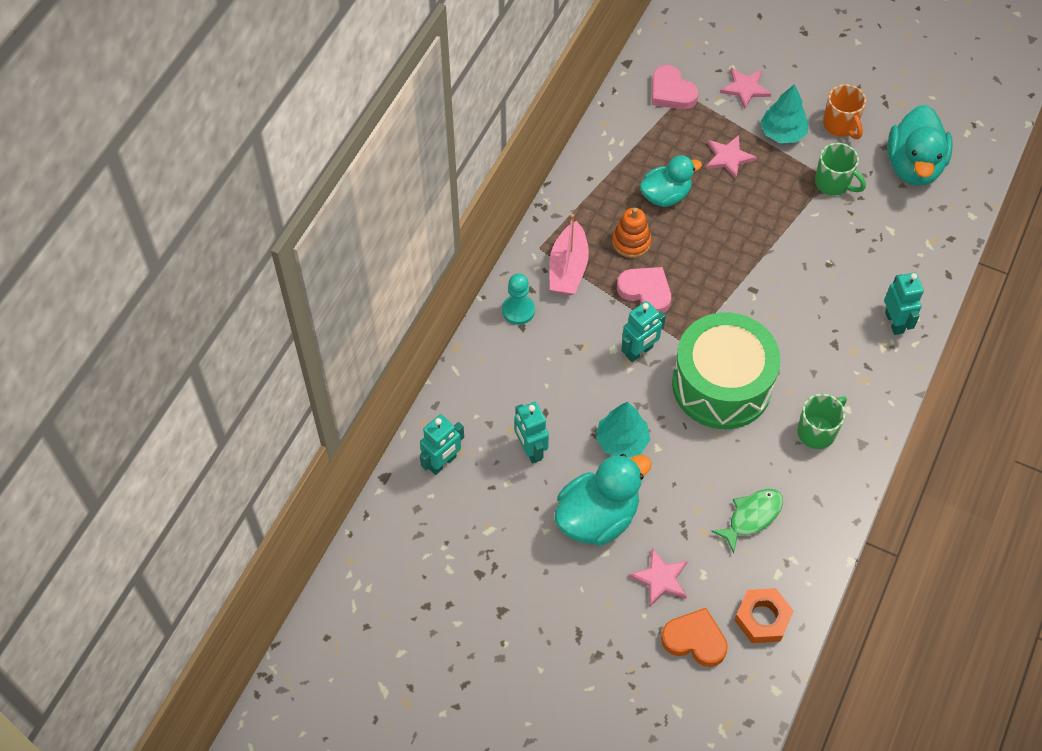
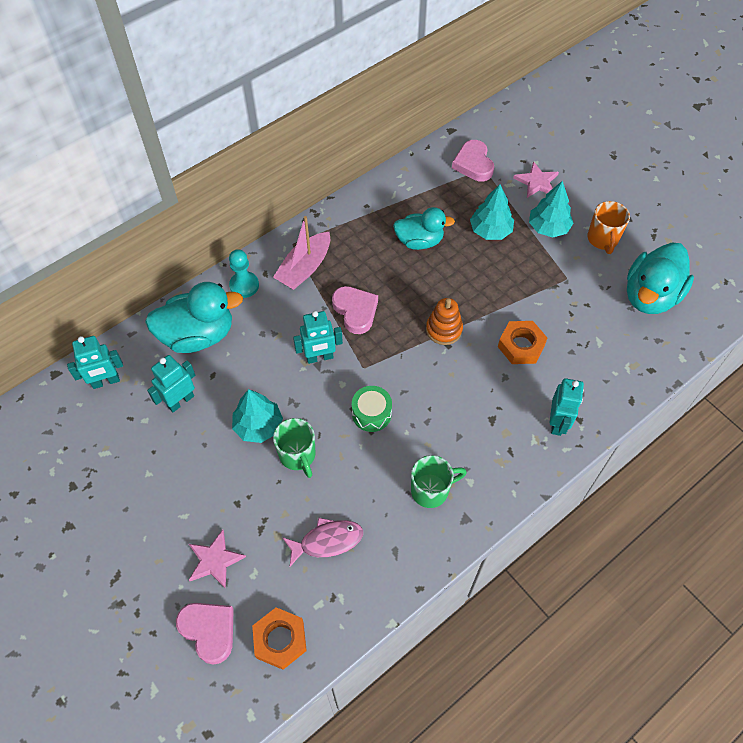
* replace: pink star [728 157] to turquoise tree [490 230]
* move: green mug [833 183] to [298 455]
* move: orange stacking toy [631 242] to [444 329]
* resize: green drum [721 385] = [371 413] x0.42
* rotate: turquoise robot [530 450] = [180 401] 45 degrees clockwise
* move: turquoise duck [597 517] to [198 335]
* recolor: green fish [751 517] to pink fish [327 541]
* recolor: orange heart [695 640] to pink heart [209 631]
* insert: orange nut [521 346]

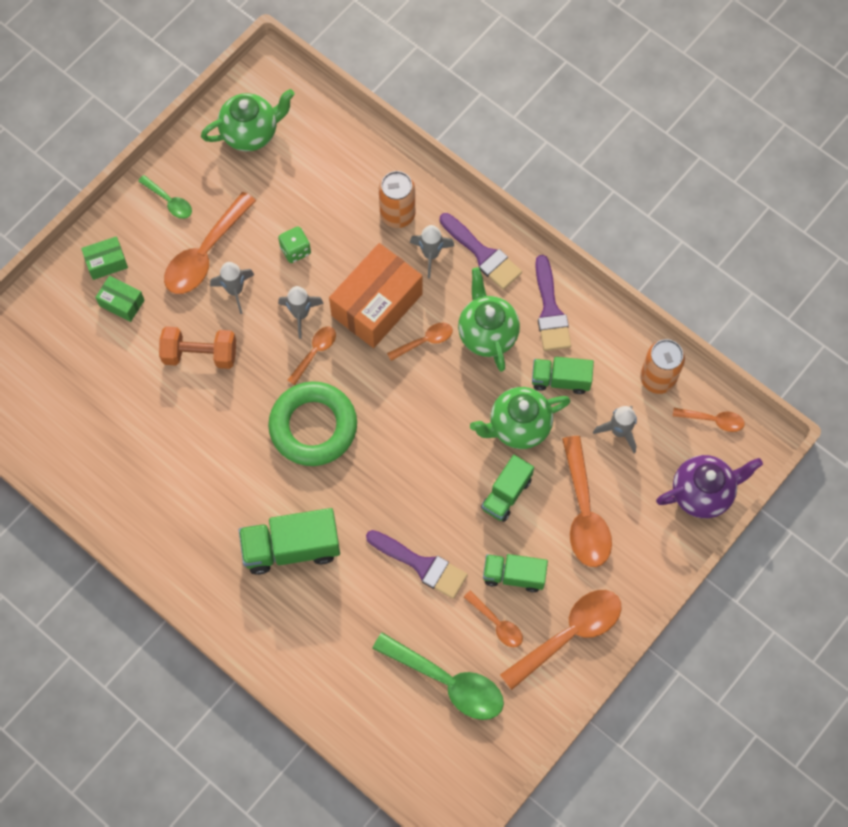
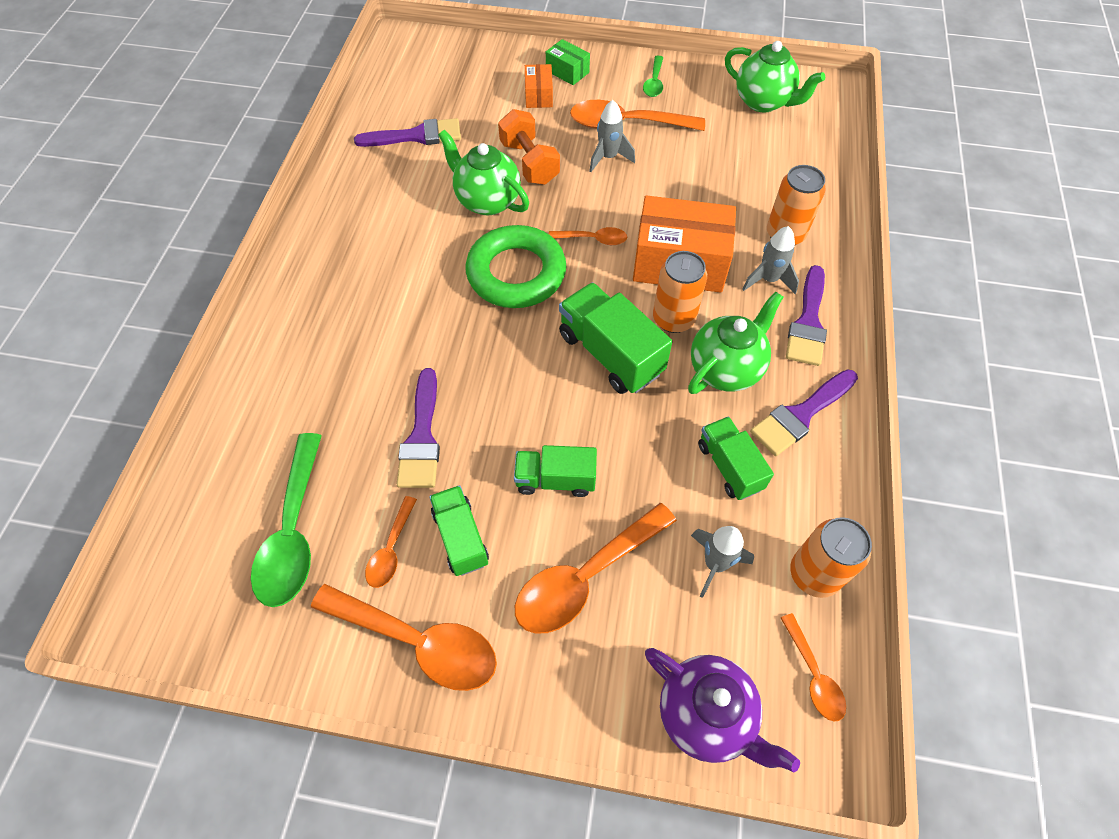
* delete: green dice [295 250]
* recolor: green box [122 303] to orange box [538 95]
* delete: grey rocket [300 314]
* replace: orange spoon [425 341] to orange can [673 319]
* move: green teapot [518 426] to [487 201]
* move: green truck [291 548] to [610 353]
* insert: purple brush [416 136]

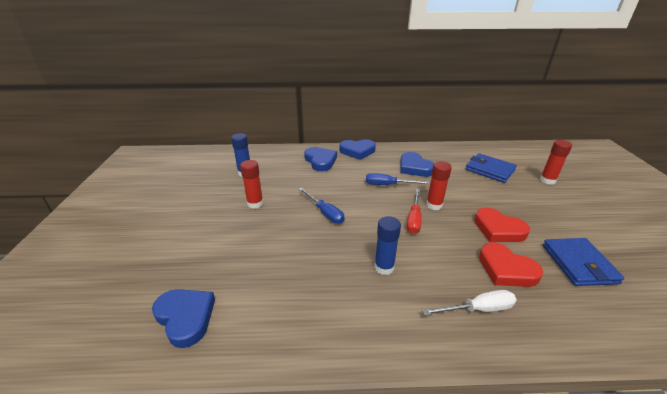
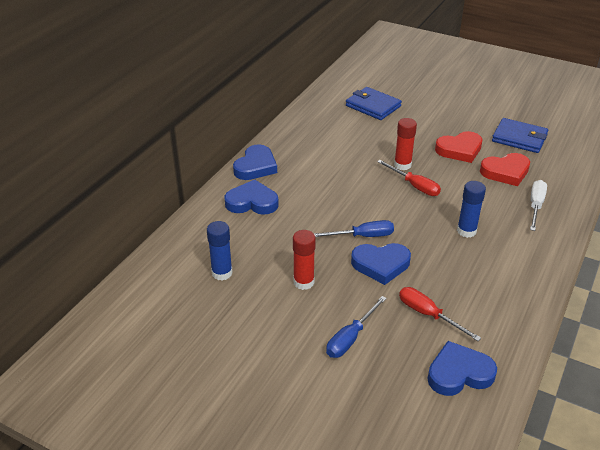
* delete: red glue stick [547 180]
* move: blue heart [414 168] to [381 265]
* rotate: blue wallet [489 170] = [373 106] 60 degrees clockwise
* move: blue screwdriver [388 185] to [351 338]
* insert: red screwdriver [428 315]

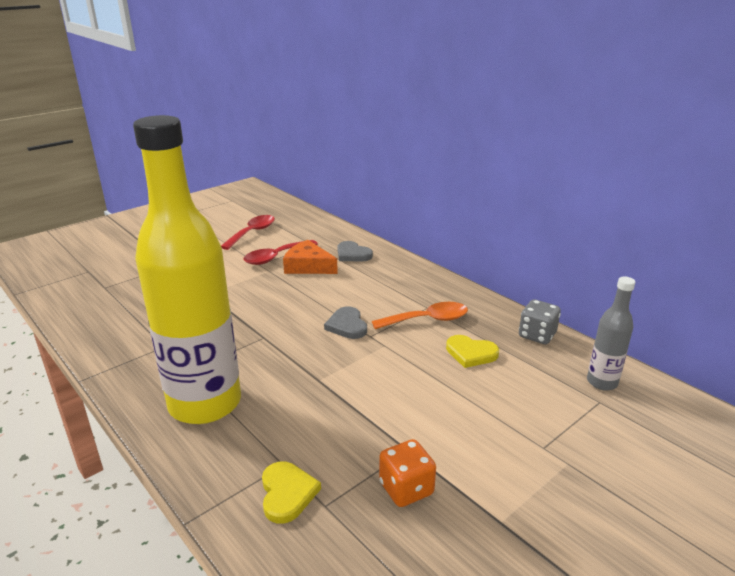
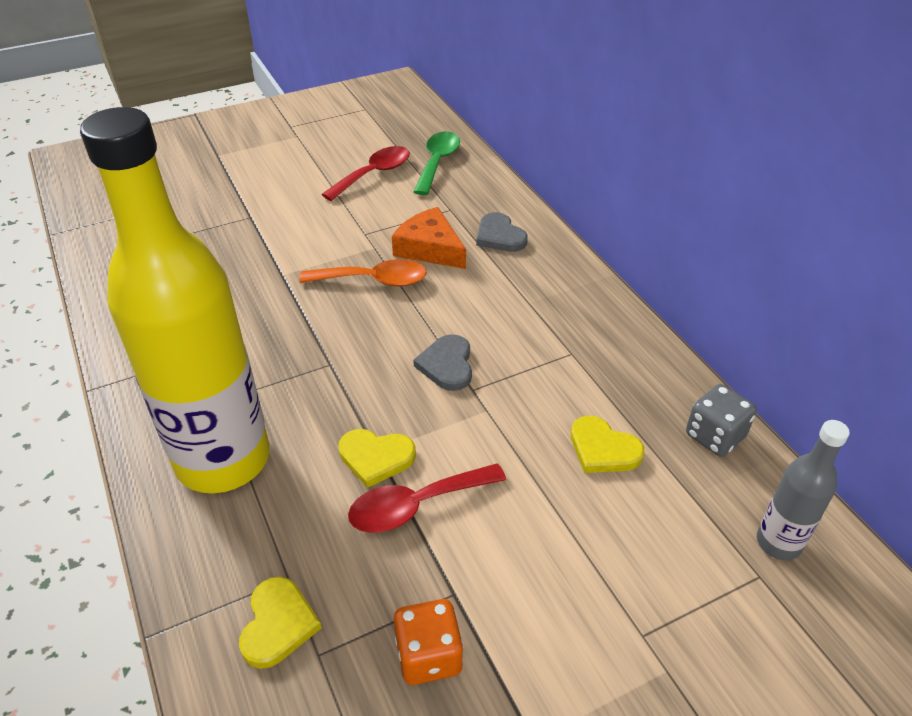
* move: red spoon [275 257] to [416 505]
* move: orange spoon [427 320] to [373 280]
* insert: green spoon [437 162]
* insert: yellow heart [376 457]

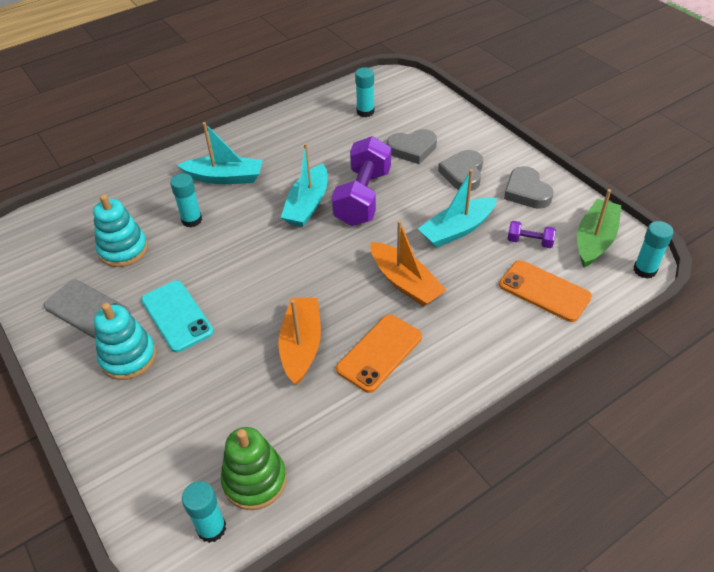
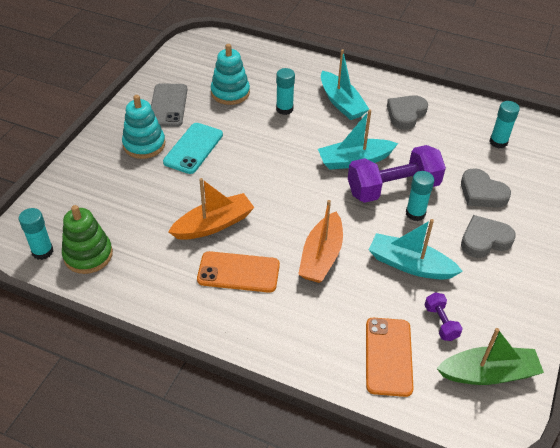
* move: grey heart [526 192] to [406 114]
* move: turquoise glue stick [644 270] to [415 213]

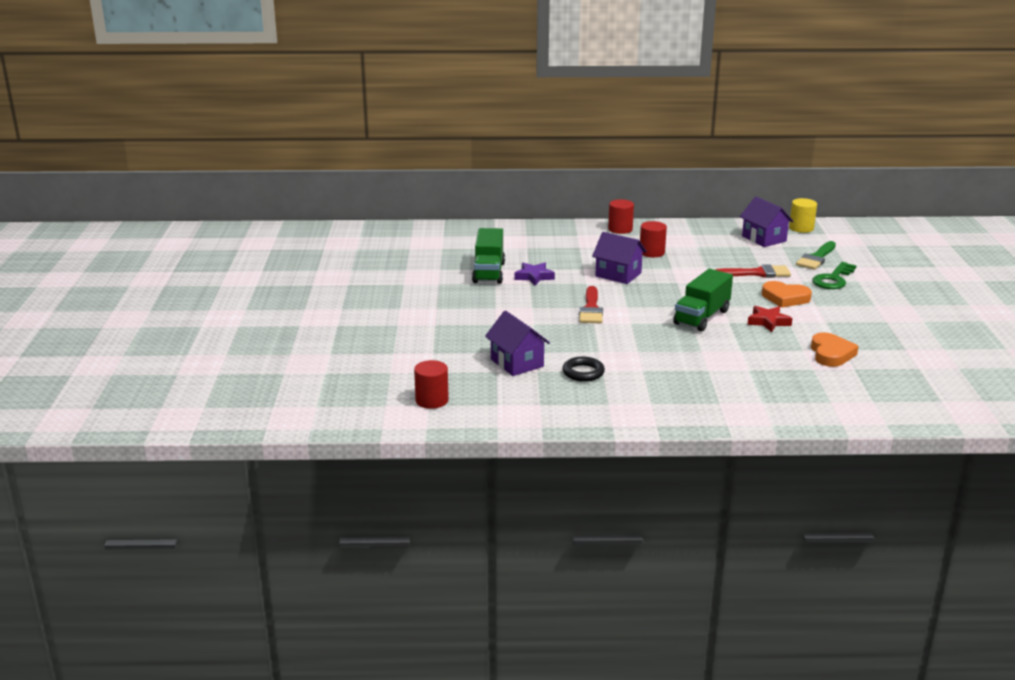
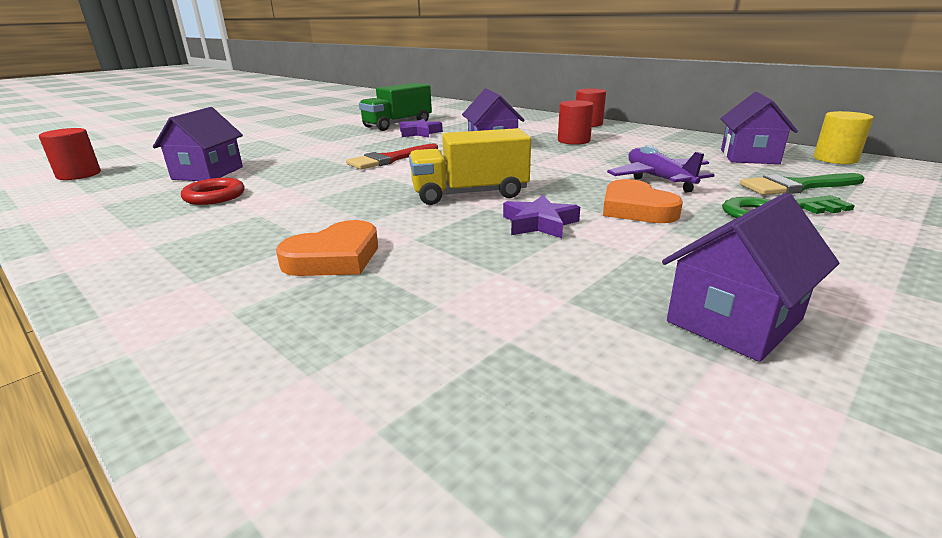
* replace: red brush [757 273] to purple plane [658 179]
* recolor: green truck [701 317] to yellow truck [469 194]
* recolor: red star [768 322] to purple star [539 223]
* move: orange heart [831 354] to [334 257]
* recolor: black ring [583 372] to red ring [214 196]
* insert: purple house [734 321]

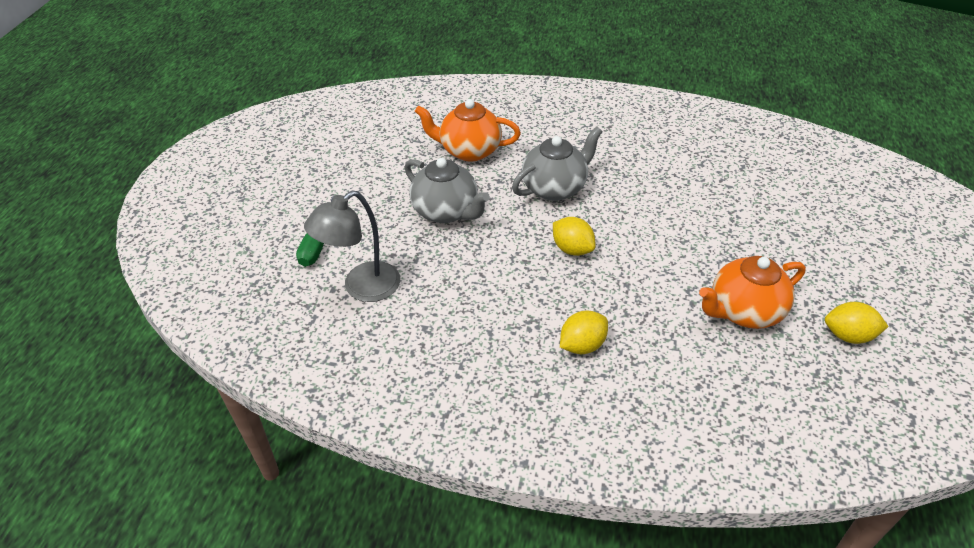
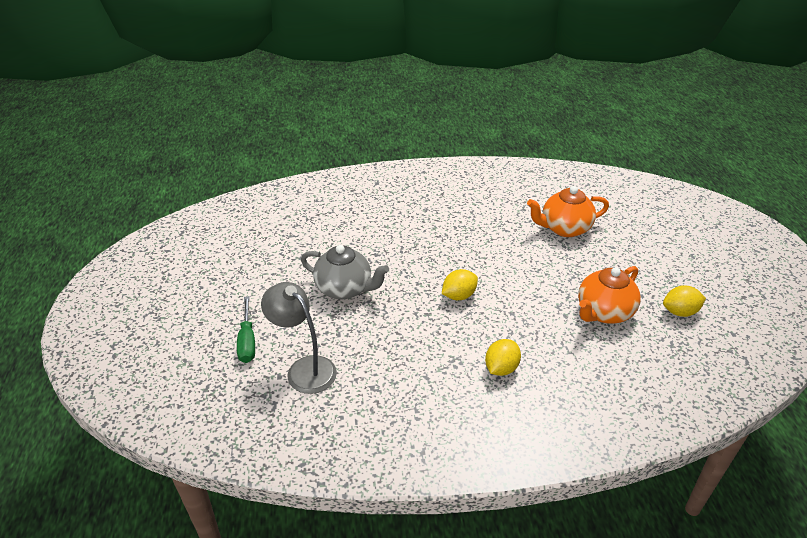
* move: orange teapot [469 151] to [564 228]
* delete: grey teapot [555 188]
* rotate: grey lamp [362 288] = [304 368] 105 degrees clockwise
* rotate: yellow lemon [572 249] = [459 295] 60 degrees counterclockwise

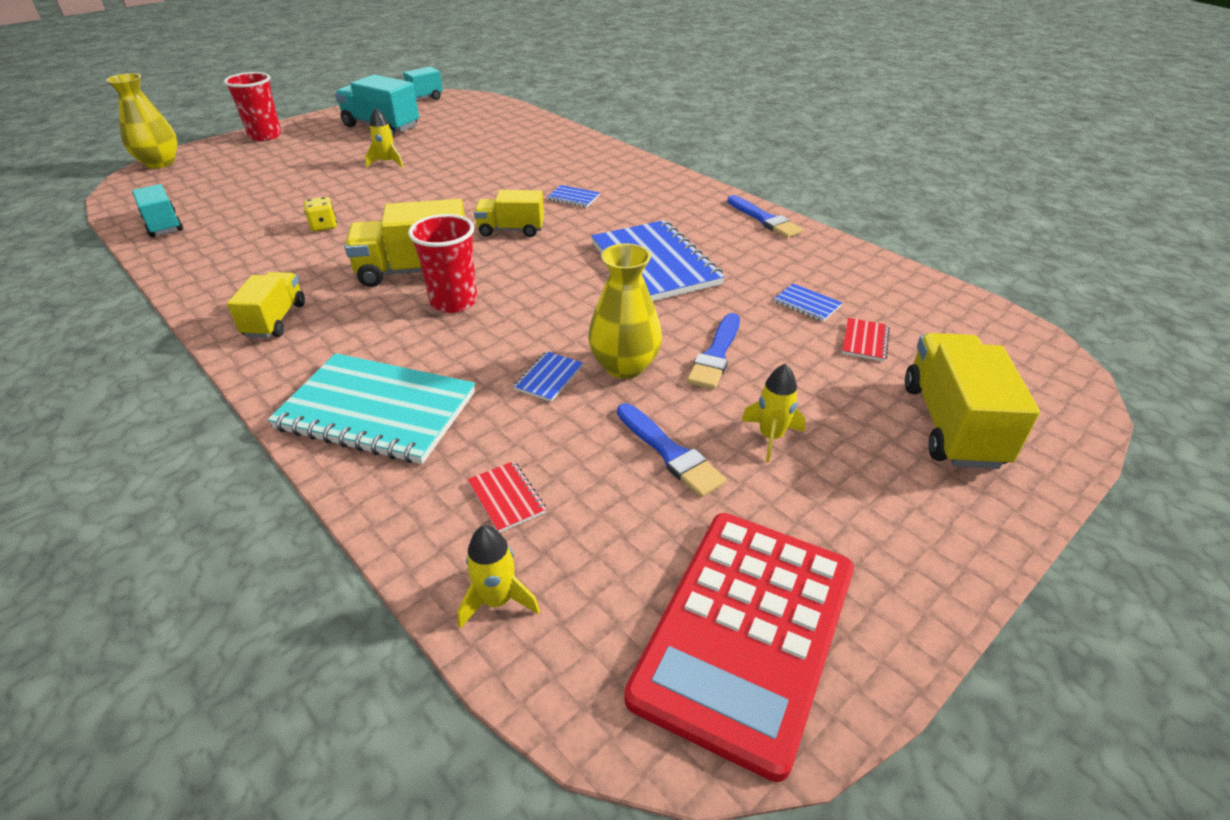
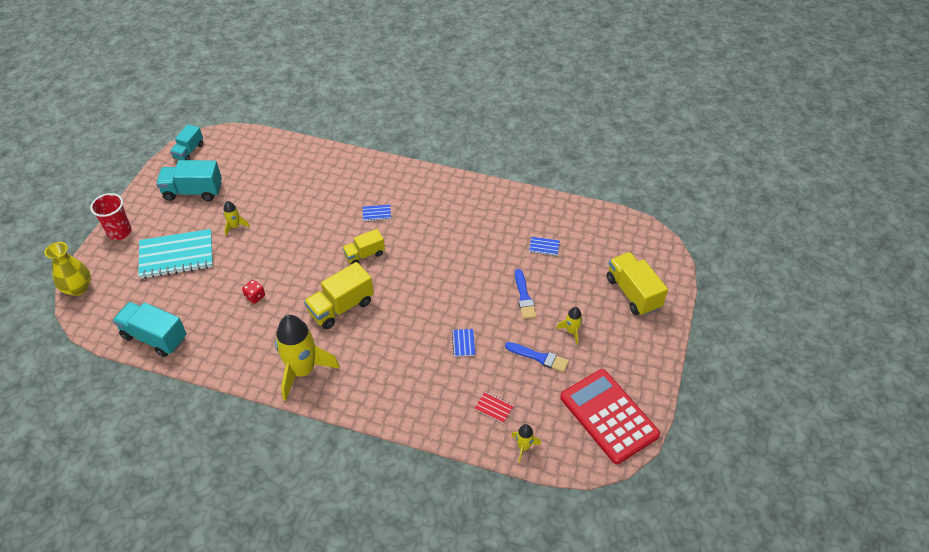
* resize: turquoise truck [163 225] = [154 337] x1.57
* delete: blue brush [764 219]
* recolor: yellow dice [324 226] to red dice [255 296]
* delete: red cup [454 302]
* delete: blue notebook [655 264]
* delete: yellow vase [624 366]
* replace: yellow truck [275 320] to yellow rocket [303 371]
* delete: red notebook [865 341]
* move: turquoise notebook [377 411] to [176 255]
* rotate: red calculator [745 632] = [609 416] 150 degrees clockwise

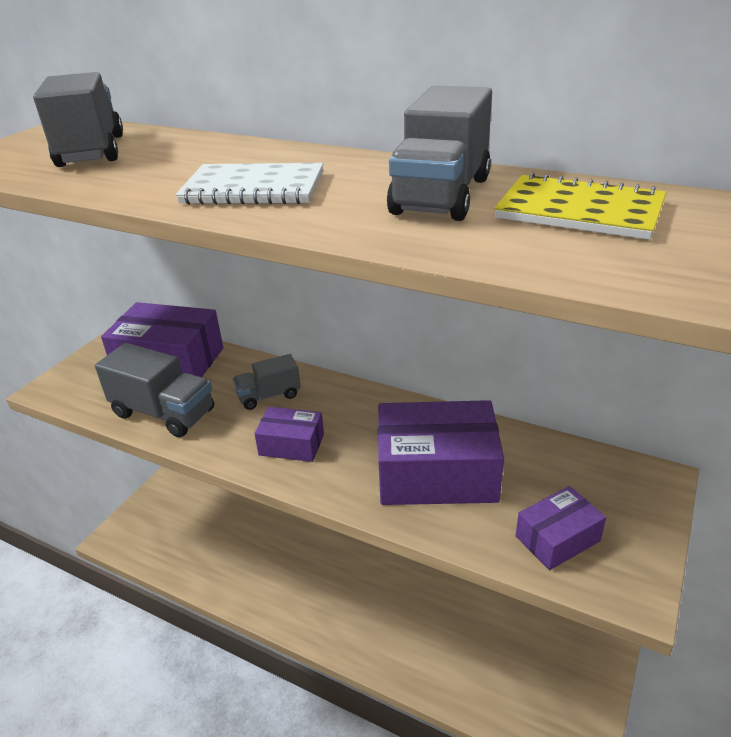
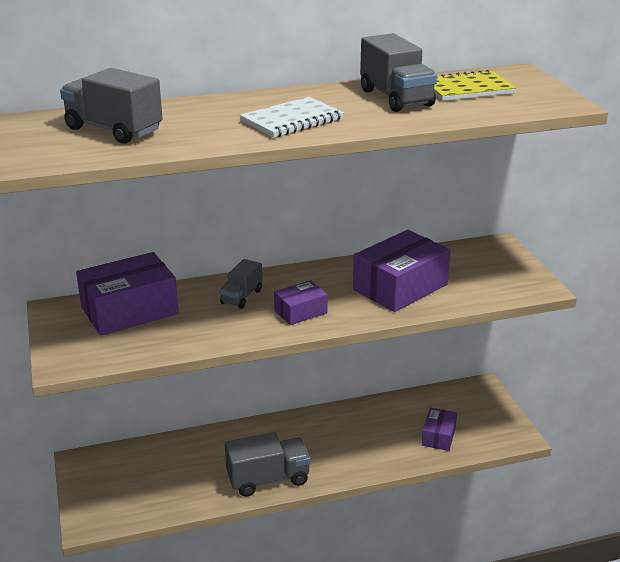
* move: grey truck [164 413] to [268 479]
* move: purple box [557 538] to [438 436]

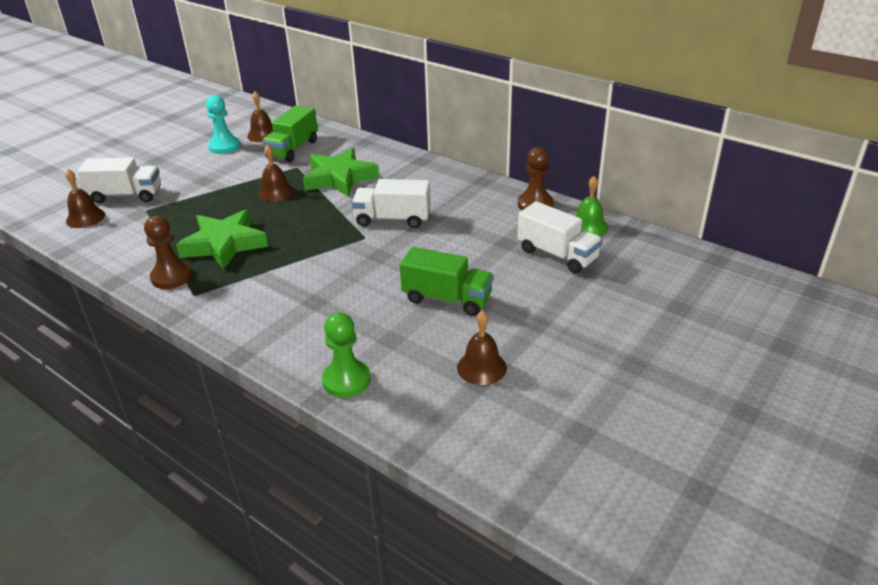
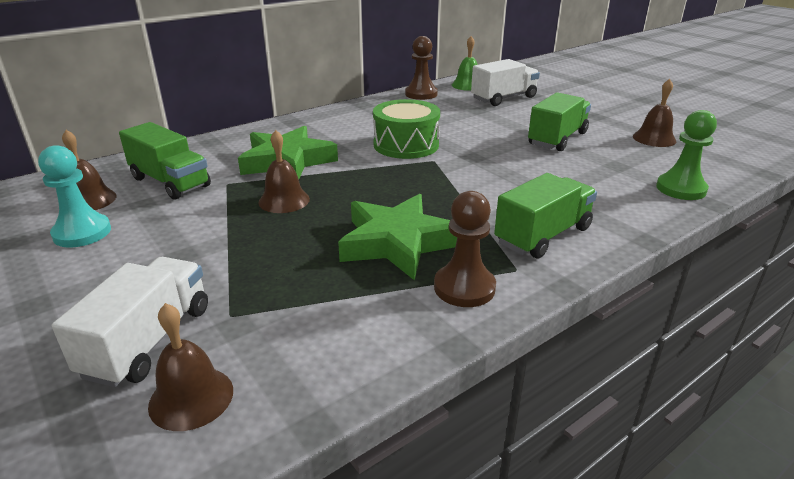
* replace: white truck [393 219] to green drum [406 145]
* insert: green truck [543 235]

